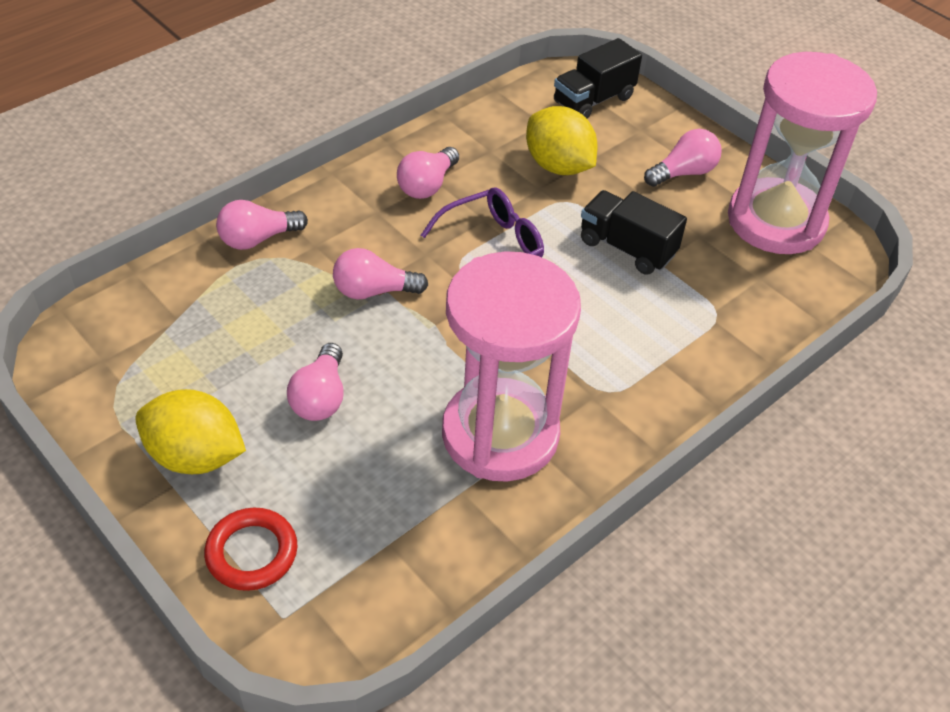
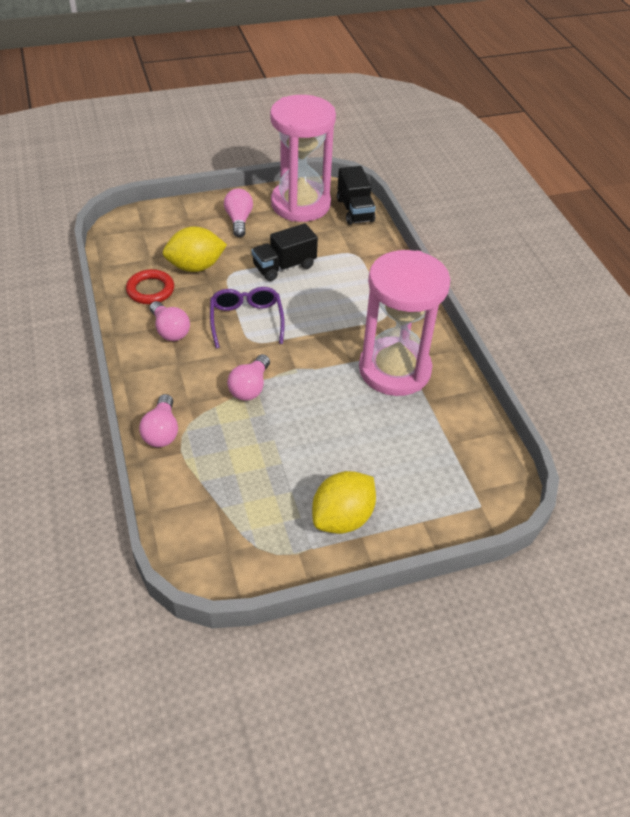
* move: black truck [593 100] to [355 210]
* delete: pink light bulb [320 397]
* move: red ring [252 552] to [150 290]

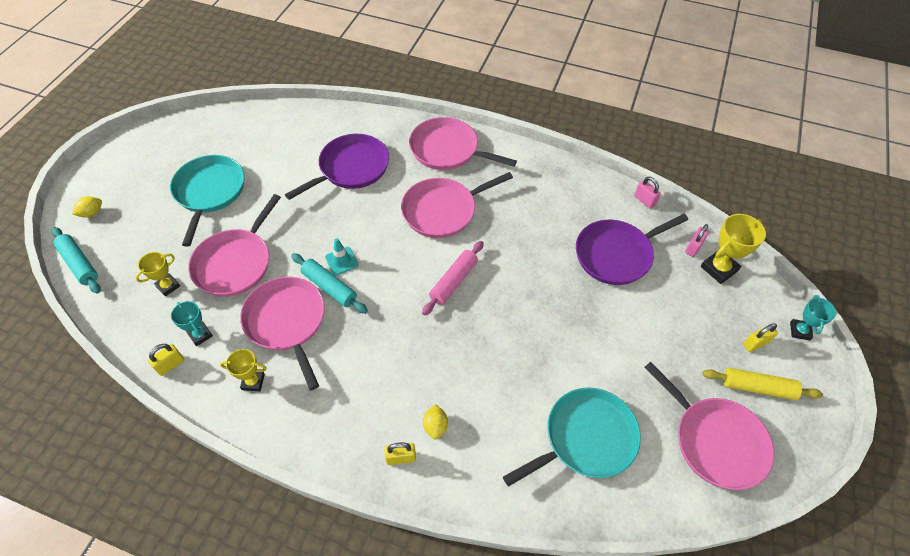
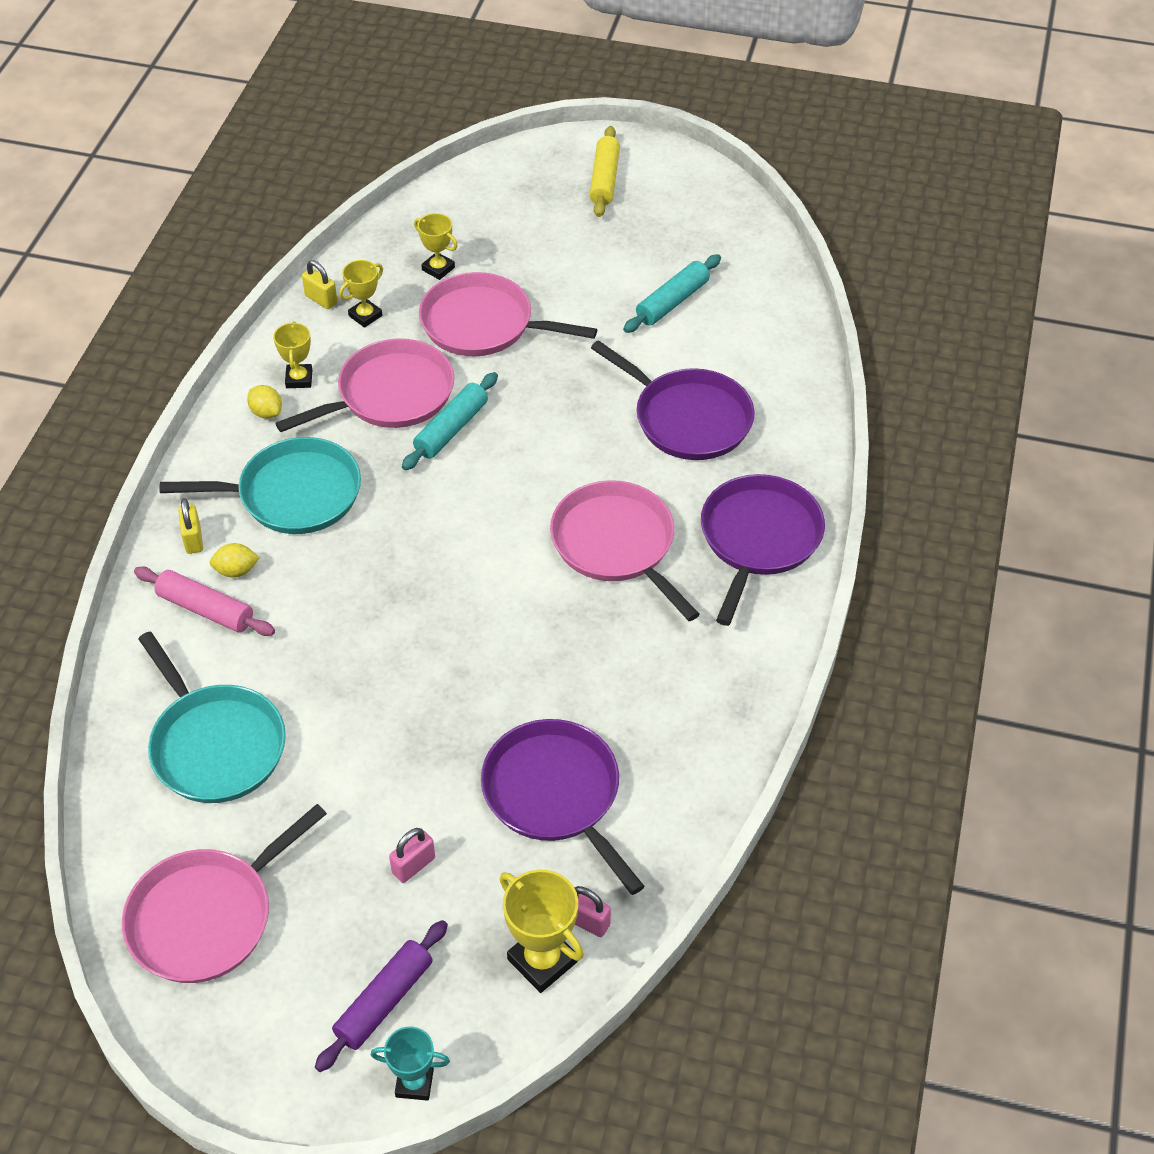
* recolor: pink pan [448 150] to purple pan [758 539]
* move: turquoise pan [209 192] to [293 494]
* move: pink padlock [644 200] to [413 865]
* move: yellow lemon [92 213] to [266 412]
* move: turquoise rolling pin [80 264] to [672 302]
* delete: turquoise traffic cone [341 261]
* move: pink rolling pin [453 281] to [206 609]
* recolor: turquoise trophy [200 335] to yellow trophy [365 316]
* replace: yellow padlock [755 343] to purple rolling pin [384 1001]
* move: yellow rolling pin [757 387] to [605 179]

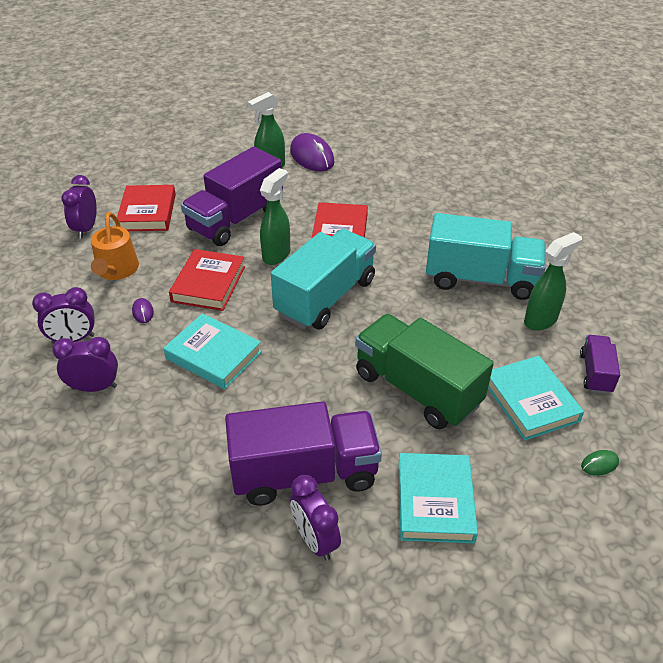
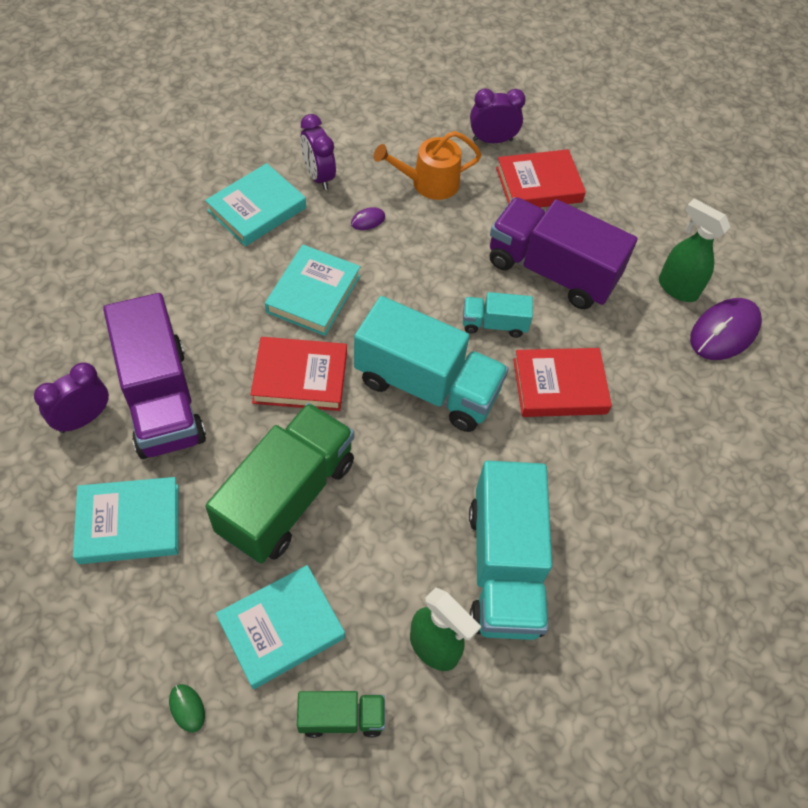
* replace: green spray bottle [276 255] to turquoise truck [494 324]
* move: red book [209 284] to [300 378]
* recolor: purple truck [595 373] to green truck [341 717]
* replace: purple clock [94 387] to turquoise book [257 209]

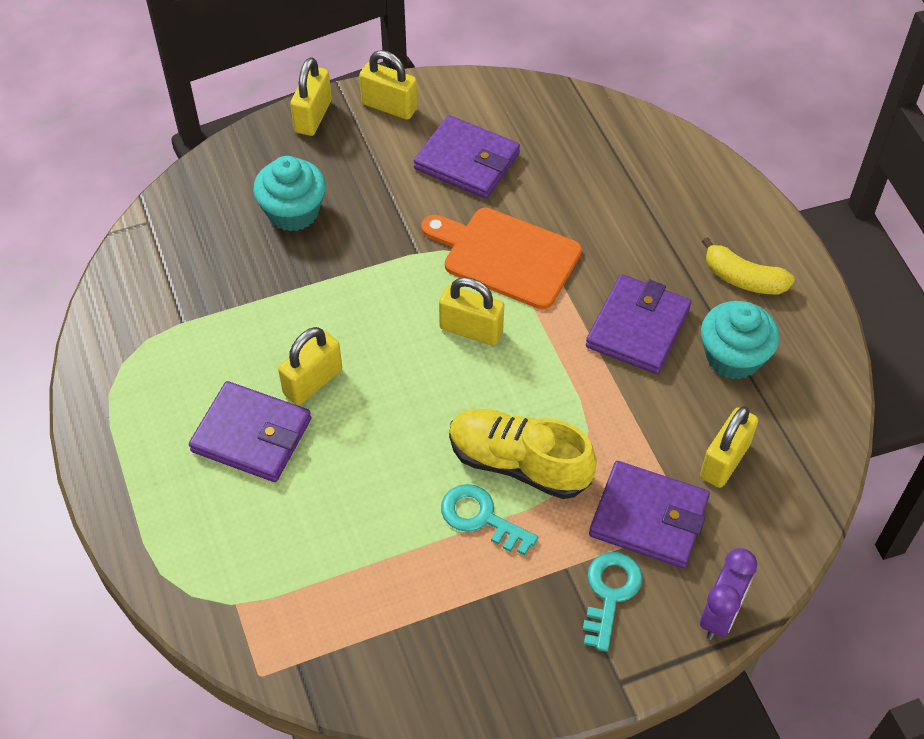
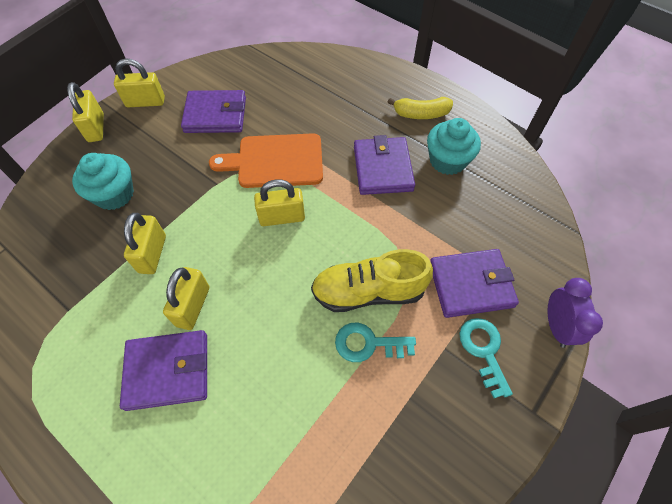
* move: yellow padlock [724 461] to [152 254]

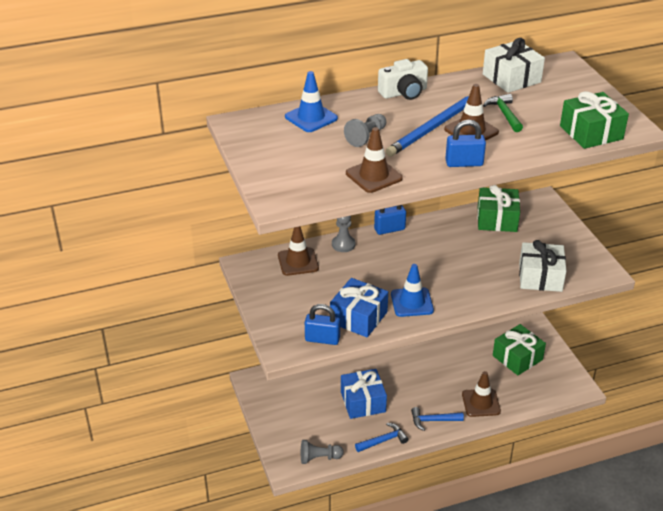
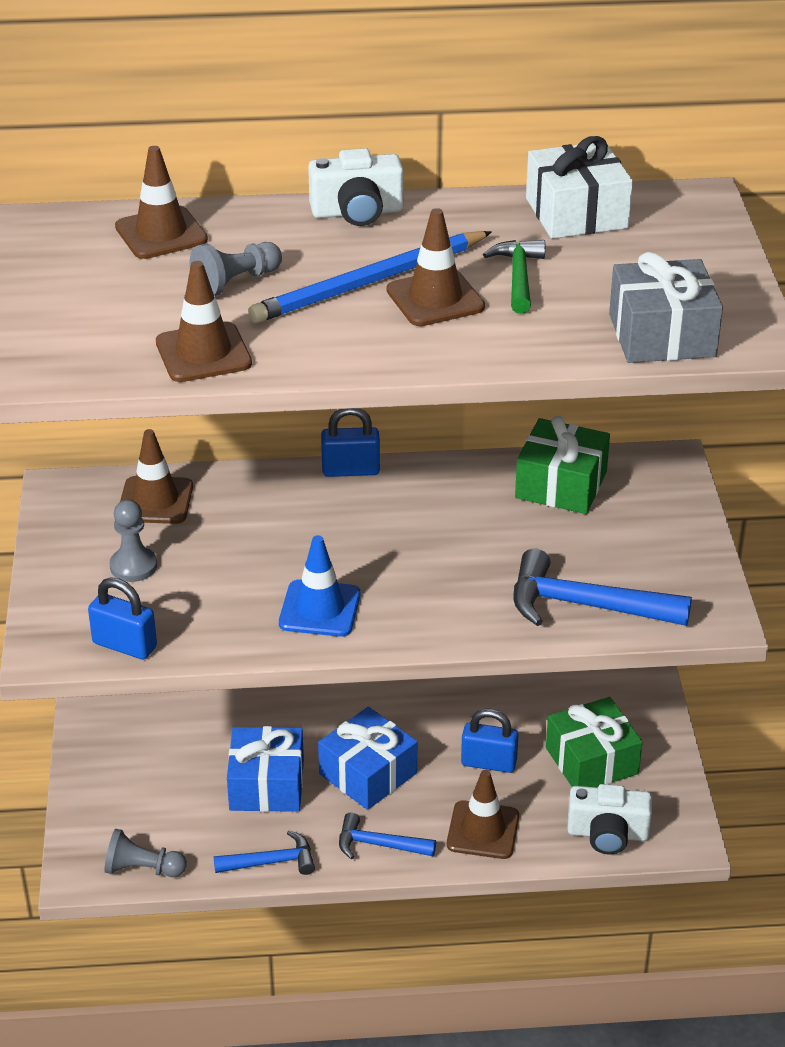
* recolor: blue traffic cone [311 118] to brown traffic cone [161 233]
* recolor: green gift [591 132] to grey gift [662 335]
* move: blue padlock [464 163] to [489 763]
* move: grey pawn [343 244] to [133 566]
* replace: white gift [540 277] to blue hammer [585 605]
* move: blue gift [358 317] to [368 773]
* insert: white camera [607 834]

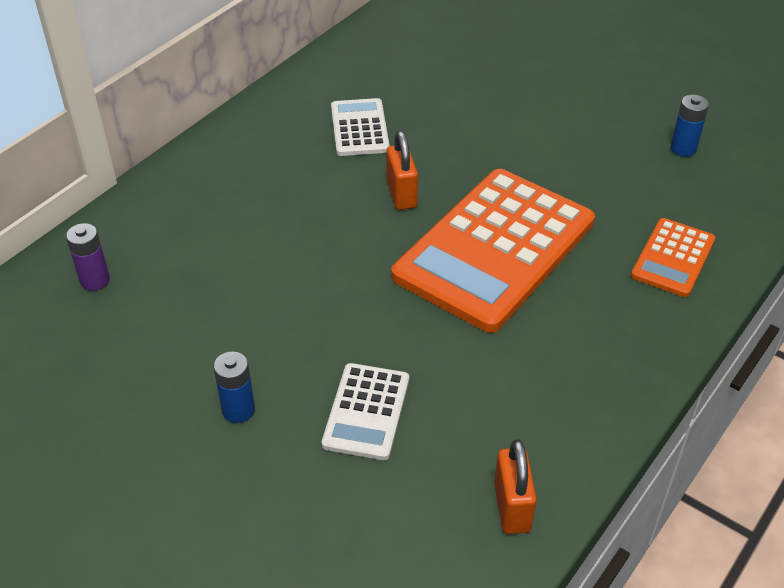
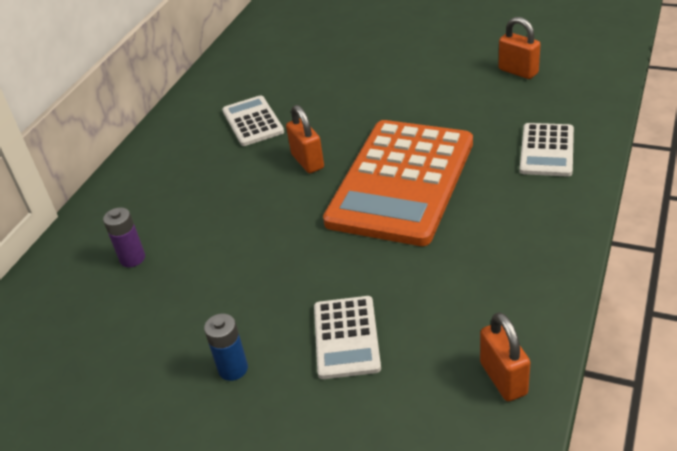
* replace: blue battery [683 149] to orange padlock [518 71]
* recolor: orange calculator [673 258] to white calculator [547 150]
* move: purple battery [95 280] to [132 258]

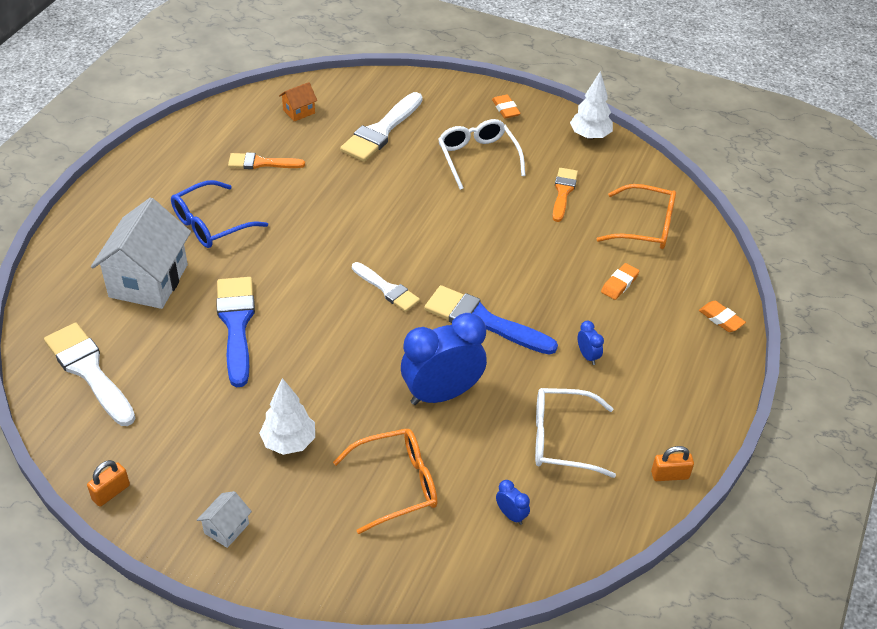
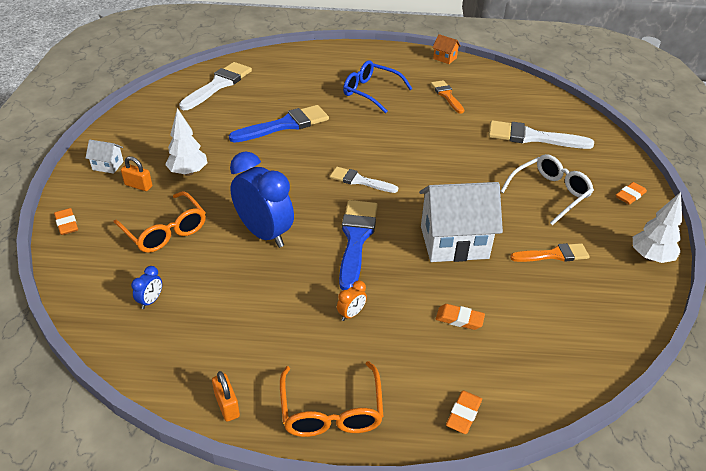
* move: orange house [299 111] to [445 58]
* move: orange glasses [645 226] to [331 411]
* move: white house [148 281] to [454 242]
* rotate: white brush [387 289] = [359 181] 90 degrees clockwise
* recolor: blue clock [587 356] to orange clock [351 314]
* delete: white glasses [562 439]
* move: orange padlock [111 492] to [138 186]
* insert: orange eraser [67 224]

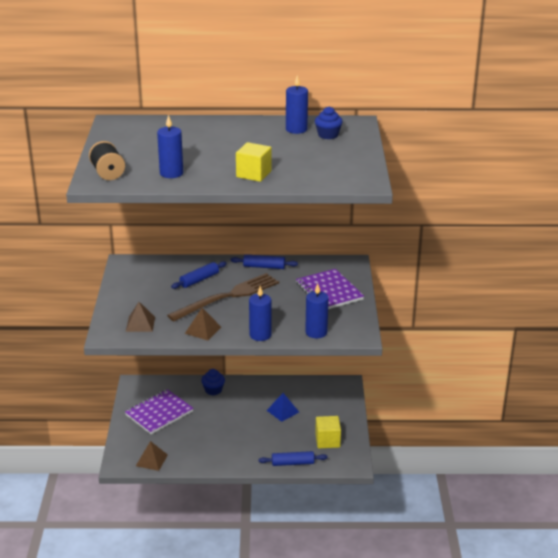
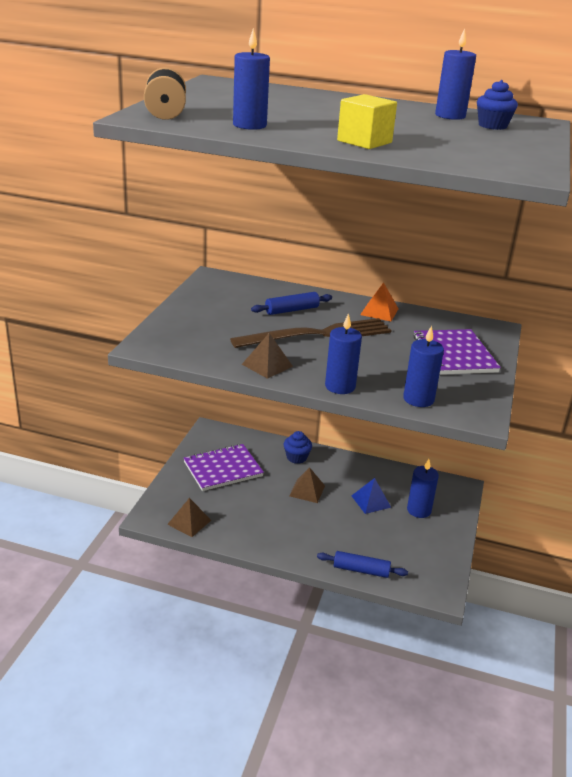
* replace: blue rolling pin [264 267] to orange pyramid [379 311]
* move: brown pyramid [140 324] to [307 491]
* delete: yellow cube [327 440]
* insert: blue candle [419 510]

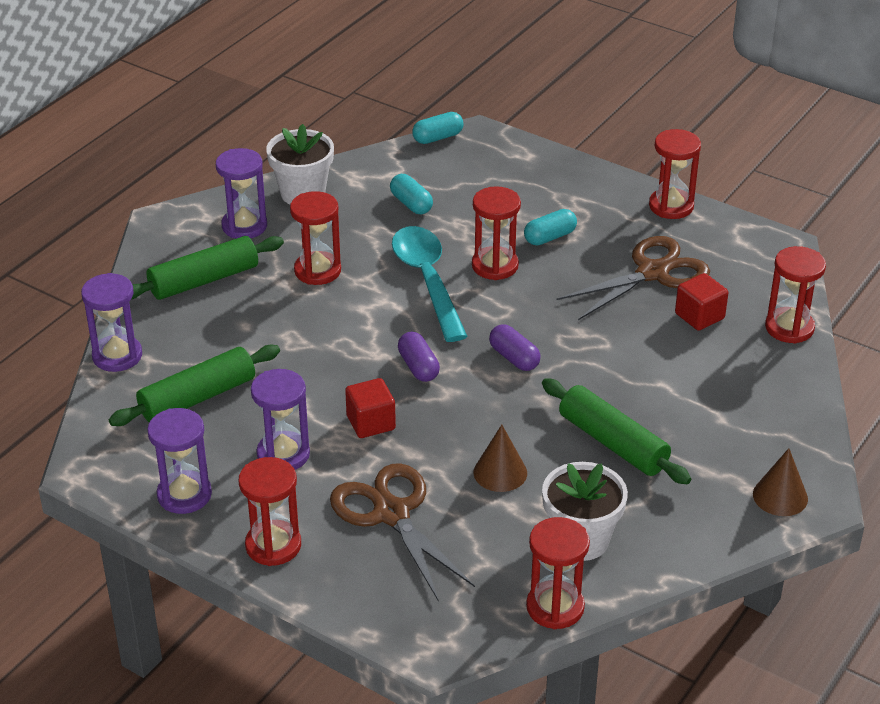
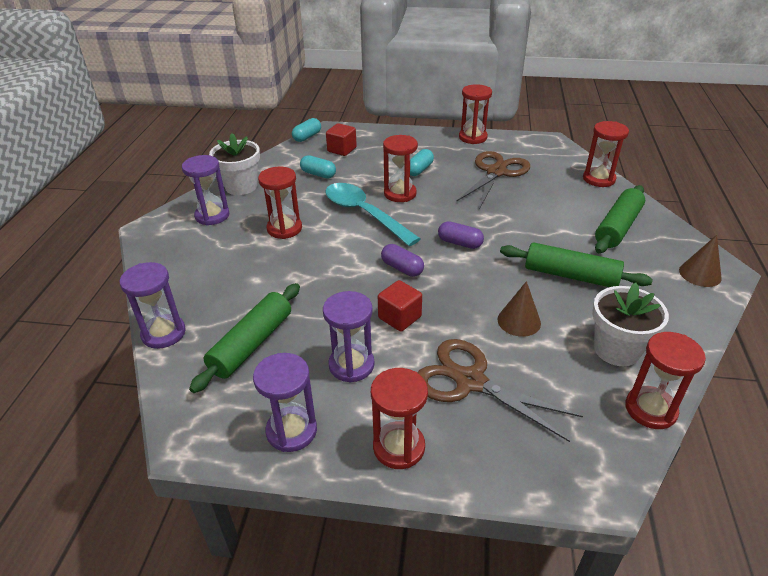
* move: green rolling pin [204 280] to [617 227]
* move: red cube [699 316] to [342 150]

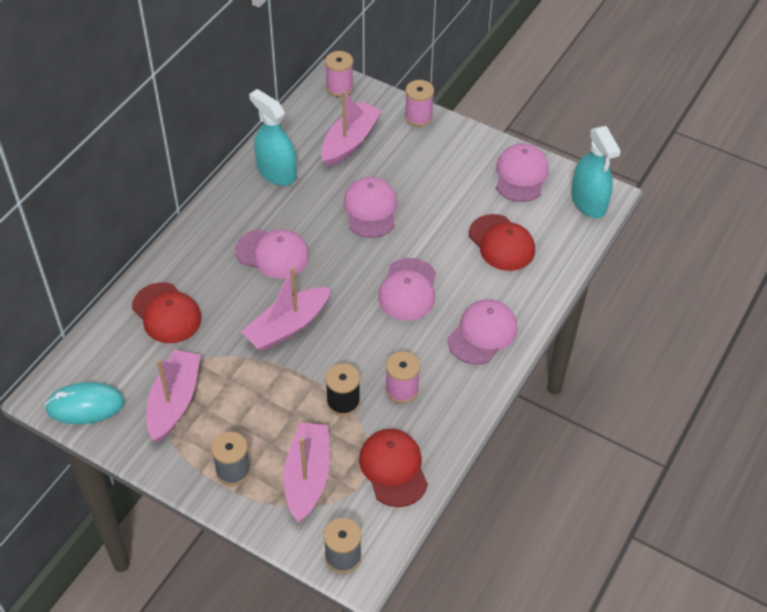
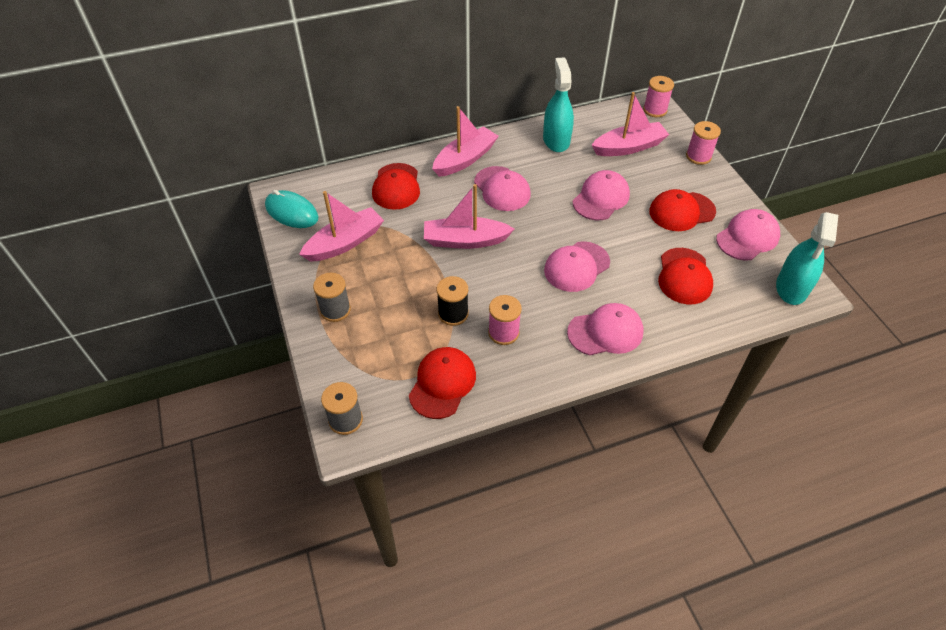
* move: pink boat [307 477] to [465 159]
* insert: red cap [681 211]

